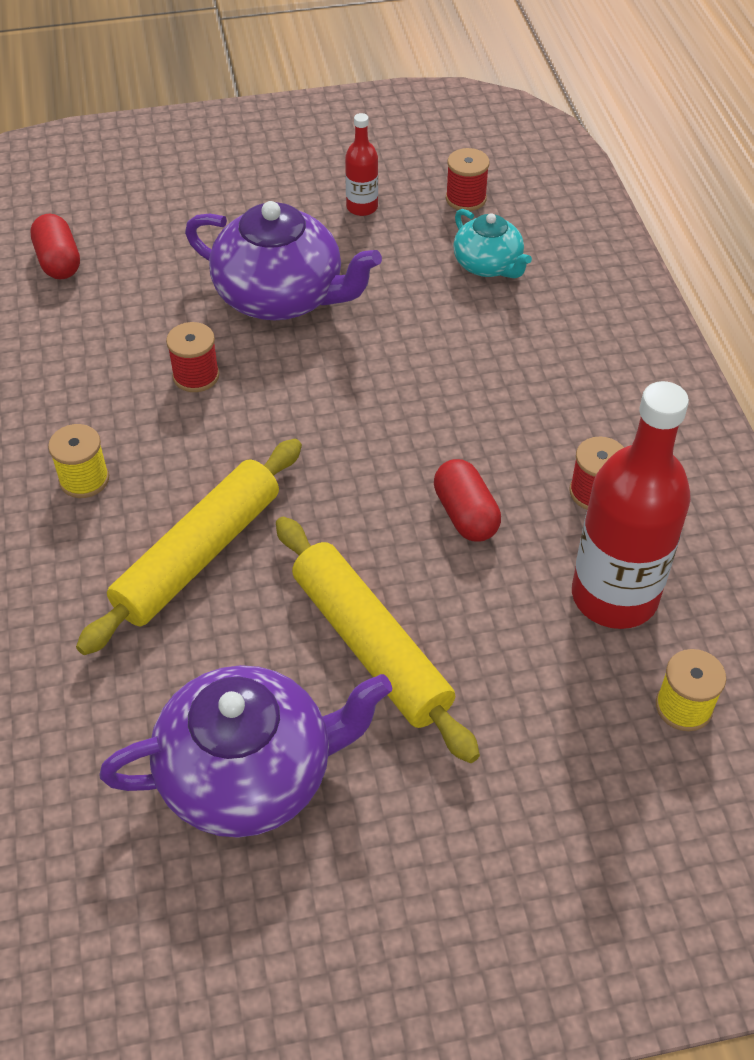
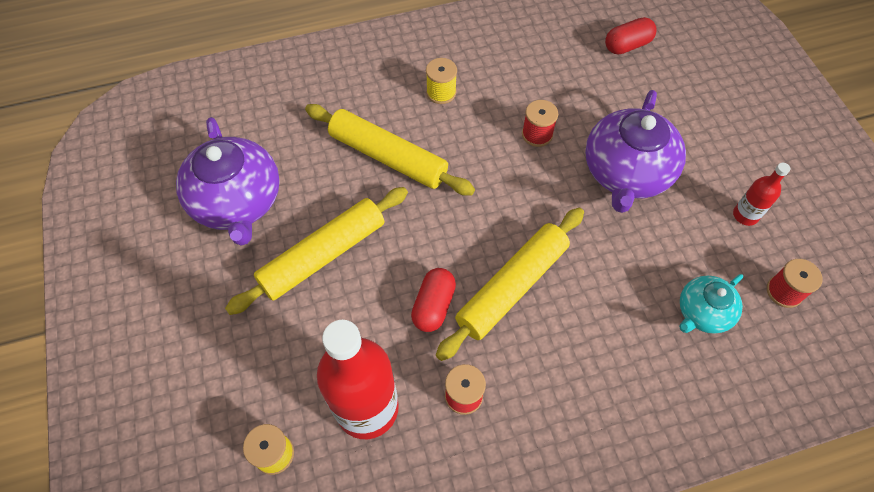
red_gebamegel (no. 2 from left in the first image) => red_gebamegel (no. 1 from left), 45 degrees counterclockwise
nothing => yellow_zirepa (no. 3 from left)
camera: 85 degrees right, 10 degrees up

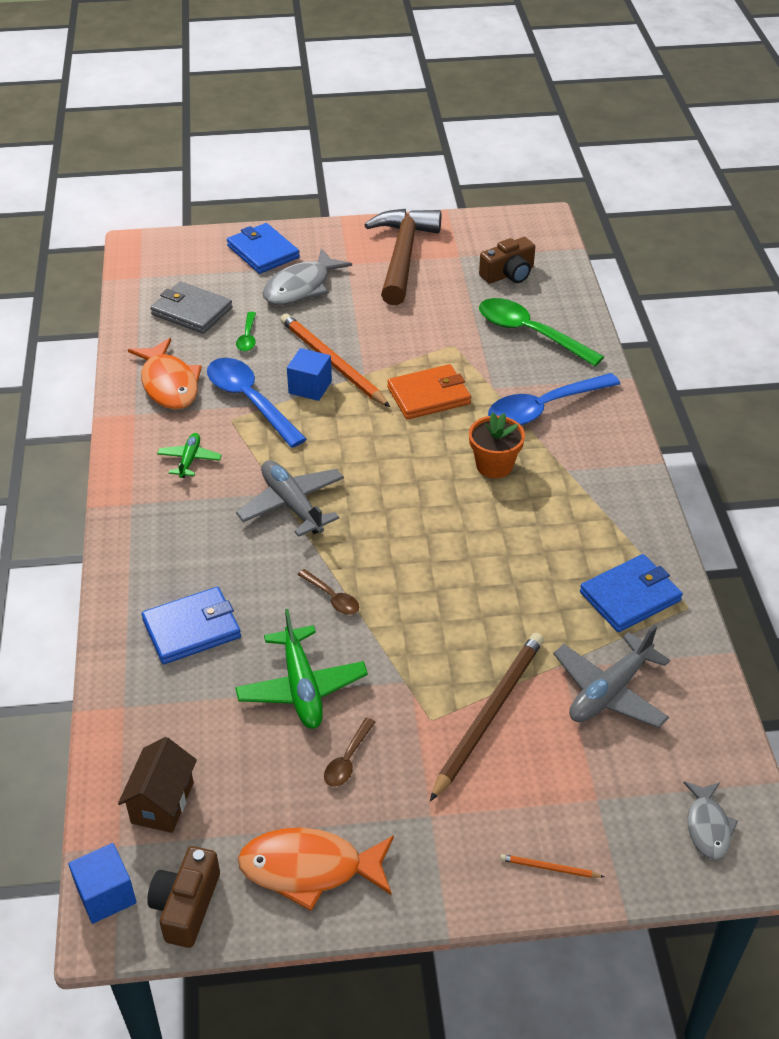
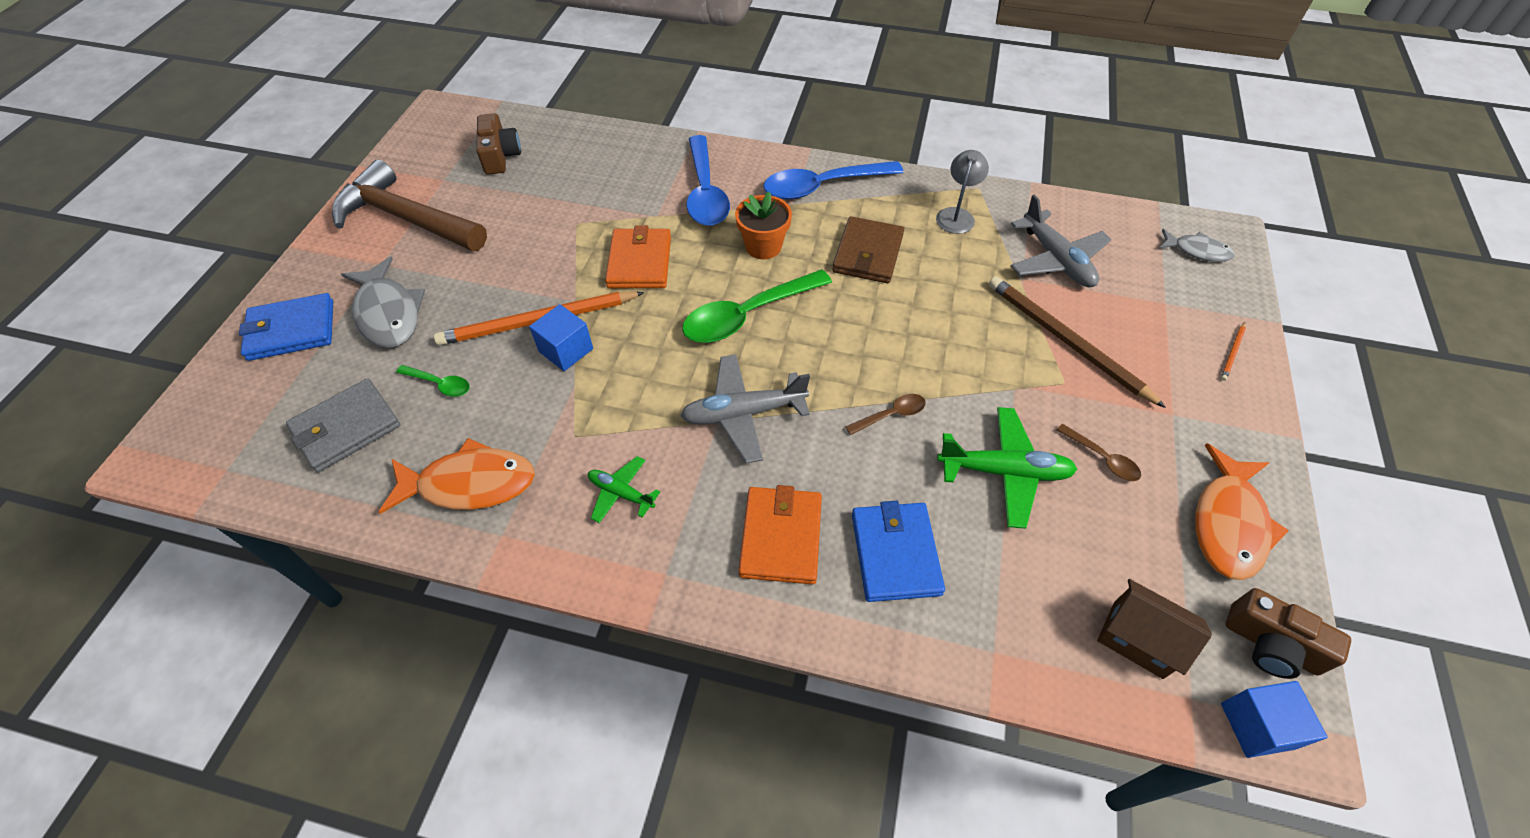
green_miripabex (no. 2 from left), shifted
nothing => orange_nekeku (no. 2 from left)
blue_miripabex (no. 1 from left in the first image) => blue_miripabex (no. 2 from left), shifted
nothing => brown_nekeku
blue_nekeku (no. 3 from left) => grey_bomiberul
camera: 70 degrees left, 10 degrees up

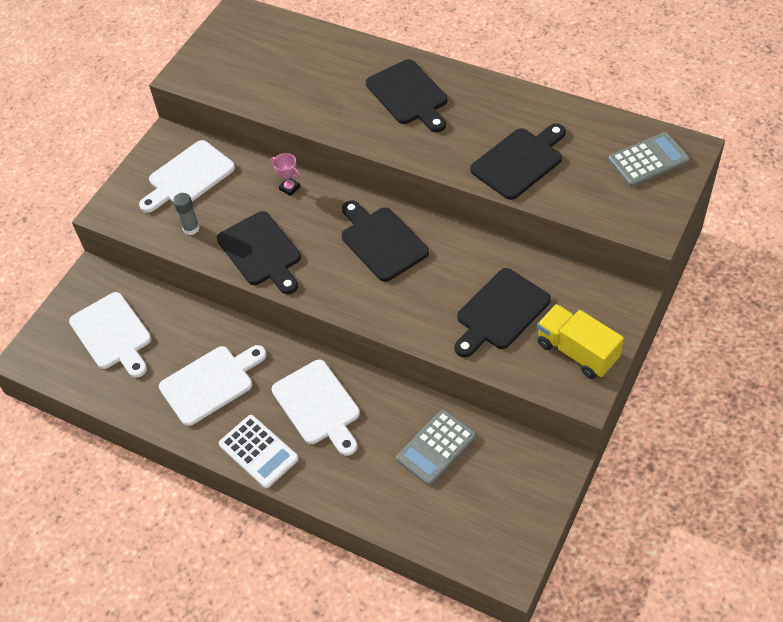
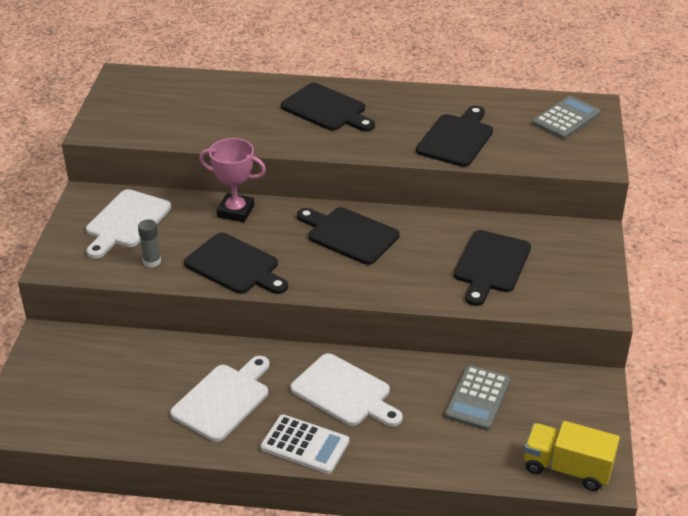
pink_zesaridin, x1.87
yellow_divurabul, shifted
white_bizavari (no. 1 from left) => nothing
camera: 25 degrees left, 15 degrees down

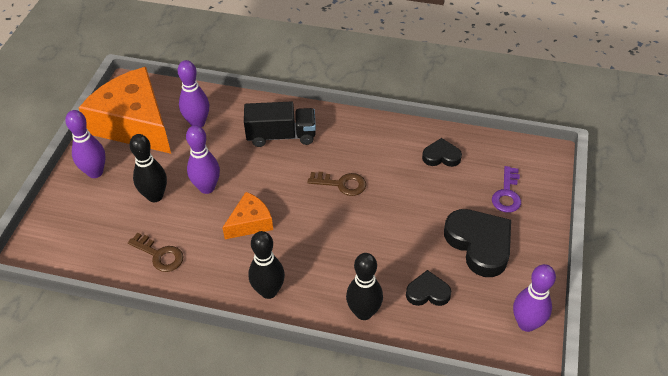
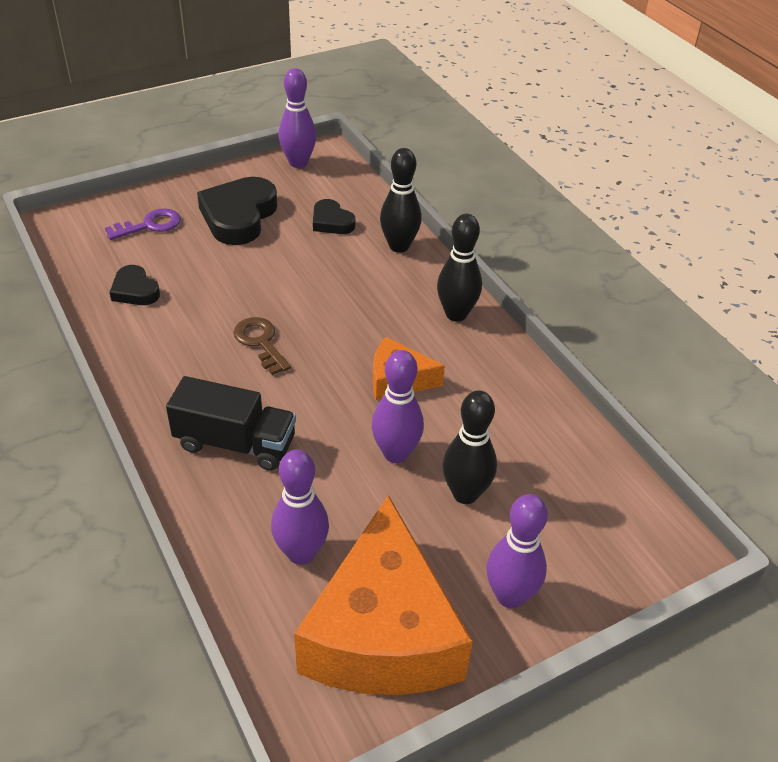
black_divurabul, 150 degrees clockwise
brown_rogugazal (no. 1 from left) => nothing
camera: 135 degrees left, 5 degrees down

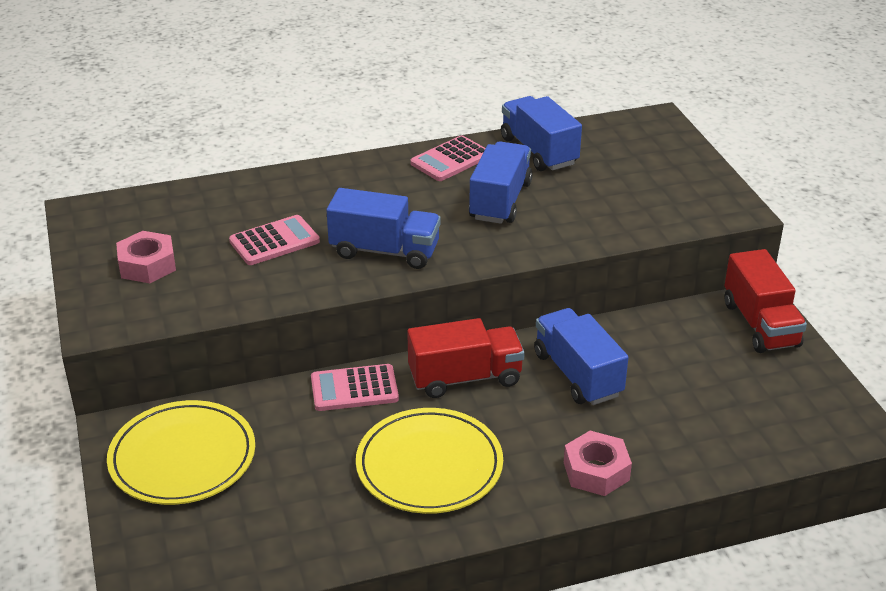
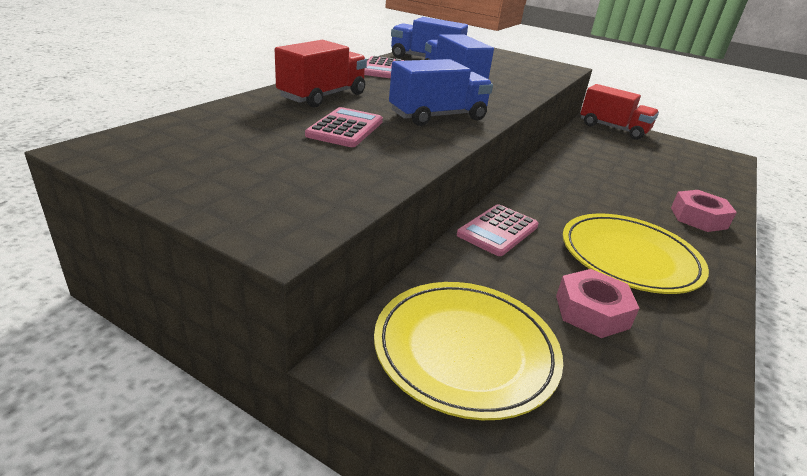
red_divurabul (no. 1 from left), shifted
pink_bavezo (no. 1 from left), shifted
blue_divurabul (no. 4 from left) => nothing
camera: 45 degrees left, 5 degrees down

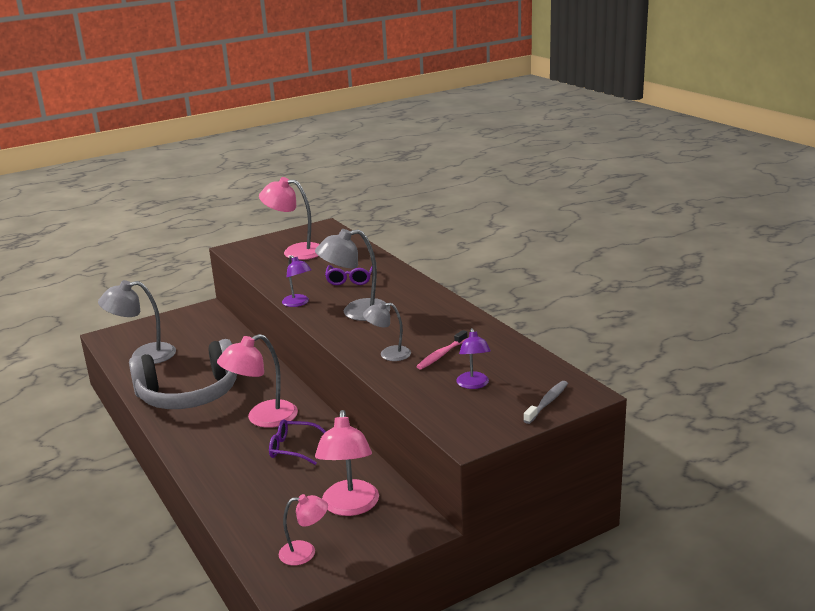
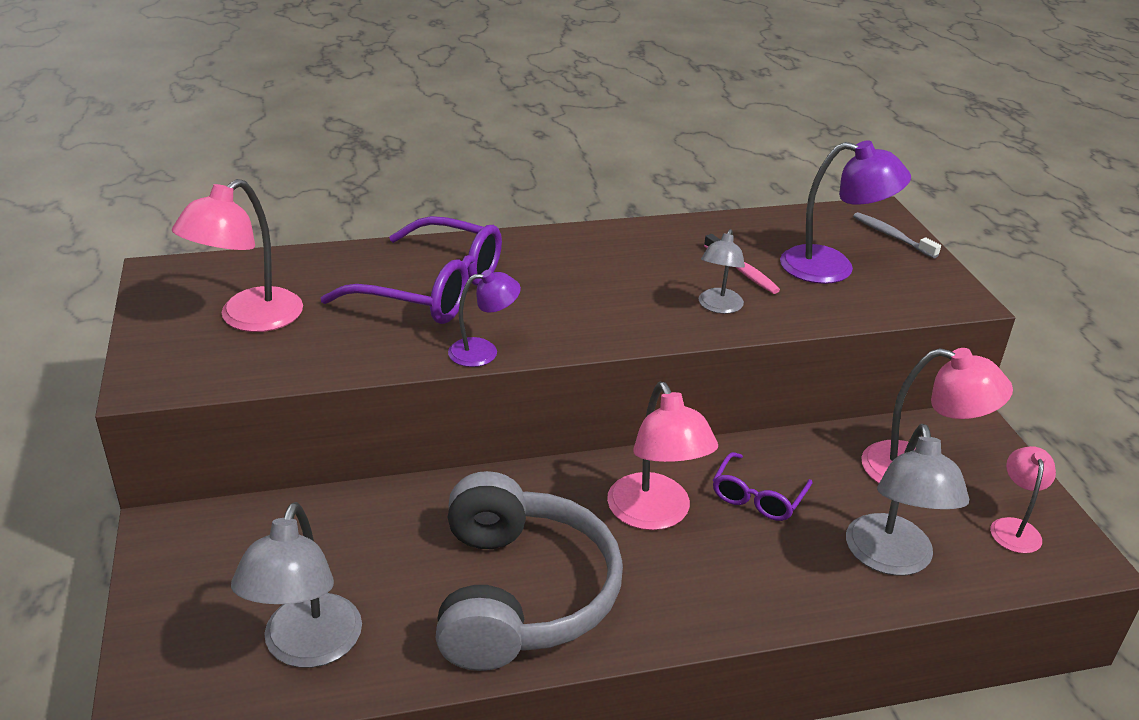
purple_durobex (no. 2 from left in the first image) => purple_durobex (no. 1 from left), x1.89
purple_bomiberul (no. 2 from left), x1.69
grey_bomiberul (no. 2 from left in the first image) => grey_bomiberul (no. 3 from left), shifted
camera: 75 degrees left, 10 degrees up

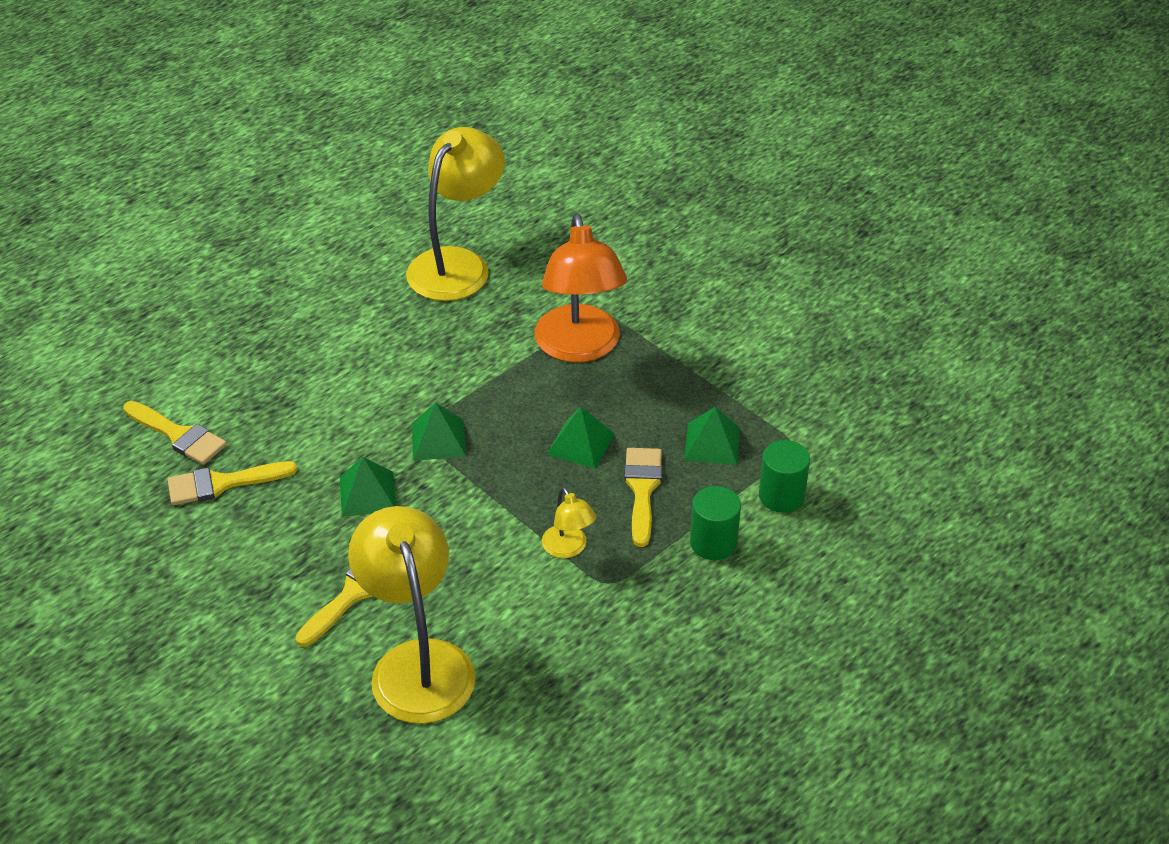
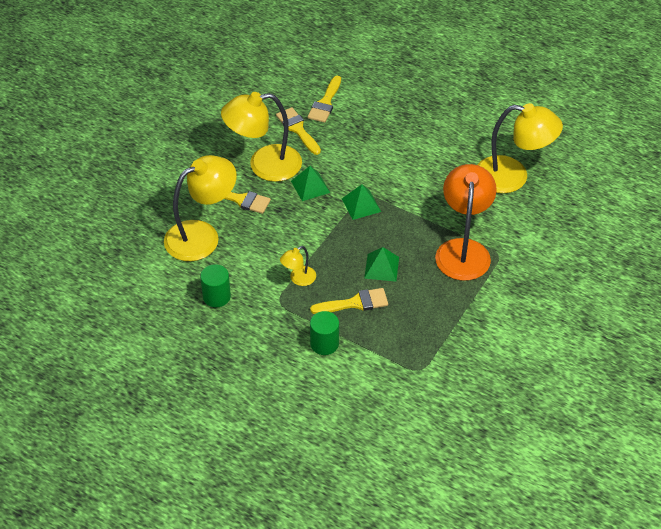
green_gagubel (no. 2 from left in the first image) => green_gagubel (no. 1 from left), shifted
nothing => yellow_bomiberul (no. 2 from left)
orange_bomiberul, 120 degrees clockwise
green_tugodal (no. 4 from left) => nothing
camera: 75 degrees right, 5 degrees up

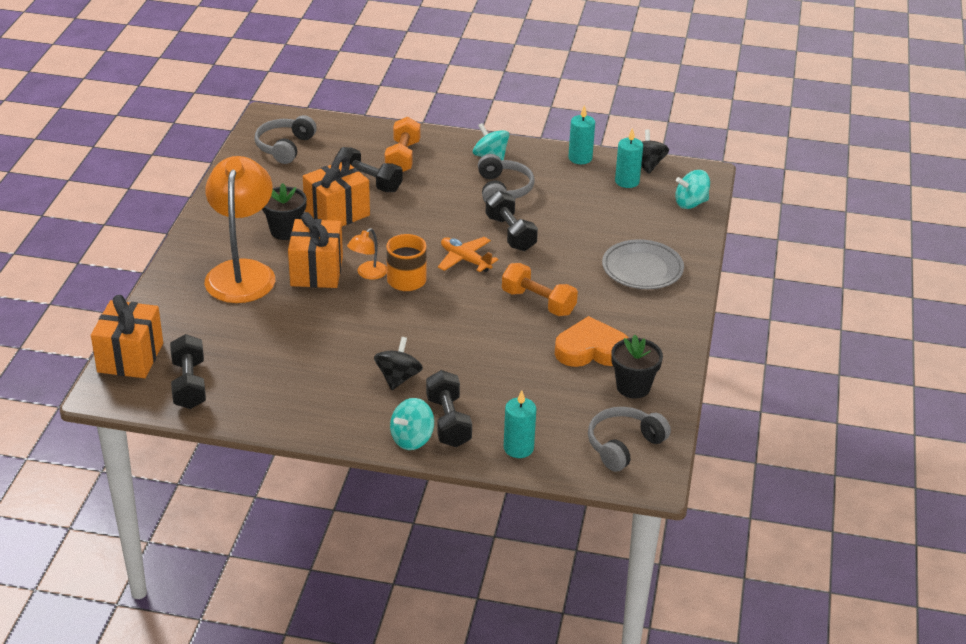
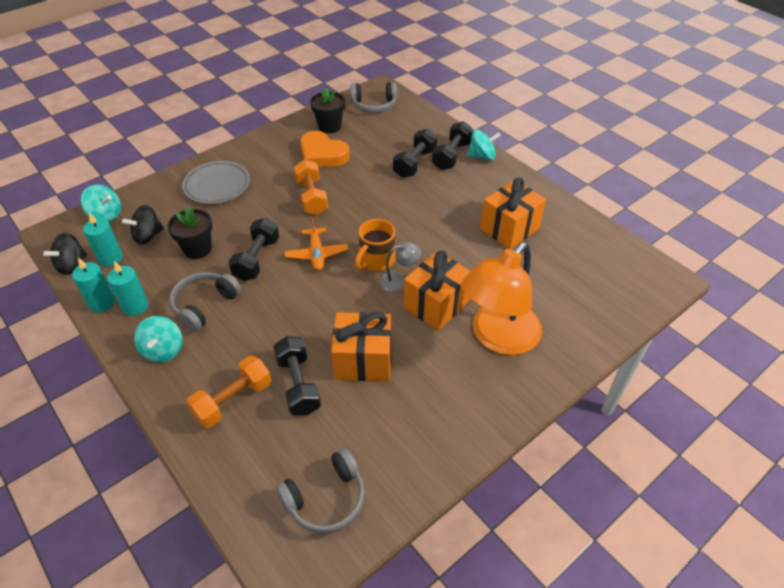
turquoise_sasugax (no. 1 from left in the first image) => turquoise_sasugax (no. 3 from left), shifted
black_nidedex (no. 1 from left in the first image) => black_nidedex (no. 2 from left), shifted
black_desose (no. 1 from left), shifted
orange_bomiberul (no. 2 from left) => grey_bomiberul
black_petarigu (no. 1 from left in the first image) => black_petarigu (no. 3 from left), shifted
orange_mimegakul (no. 1 from left in the first image) => orange_mimegakul (no. 3 from left), shifted
camera: 140 degrees left, 10 degrees up

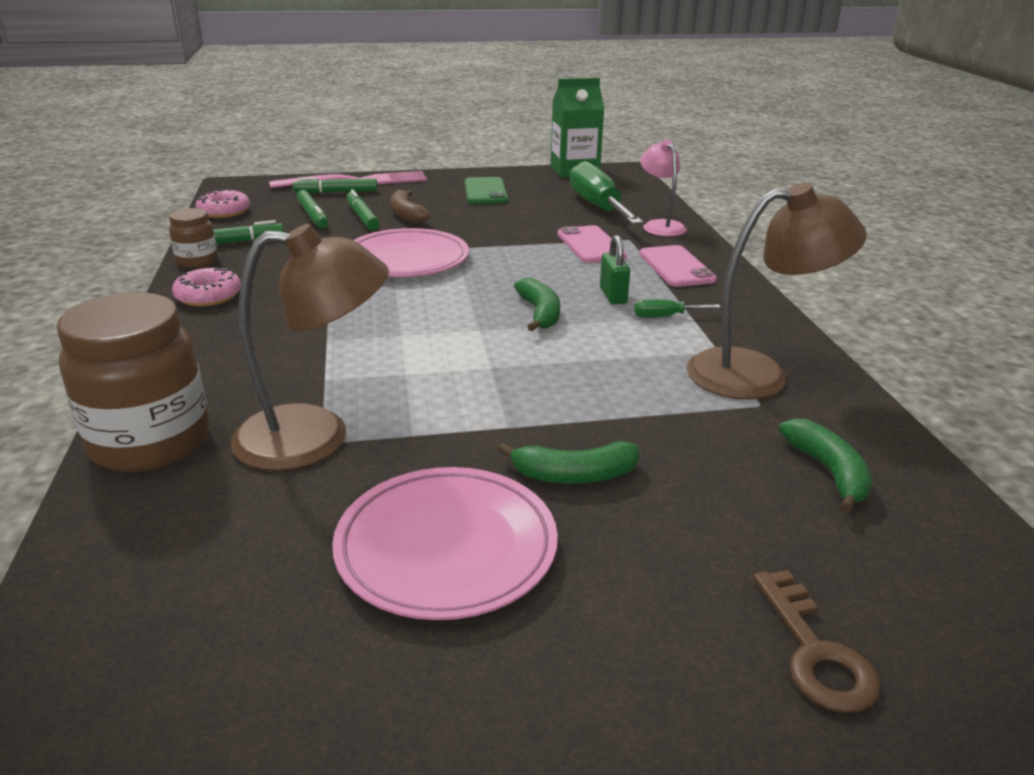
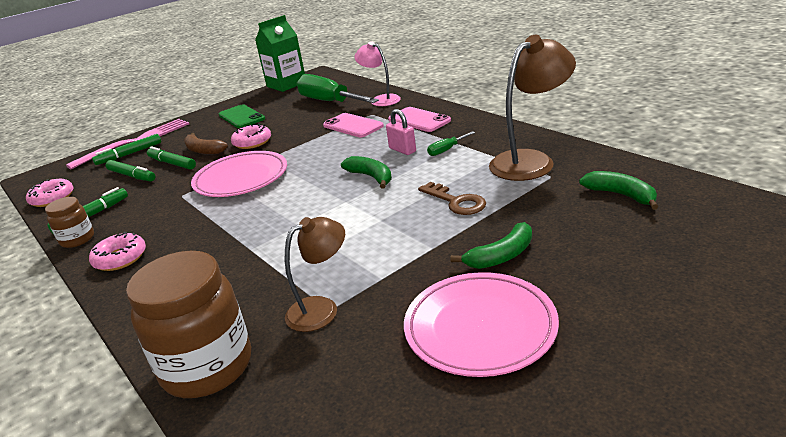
nothing => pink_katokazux (no. 3 from left)
brown_bomiberul (no. 1 from left), x0.62
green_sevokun => pink_sevokun
brown_rogugazal, shifted
camera: 25 degrees left, 0 degrees up

